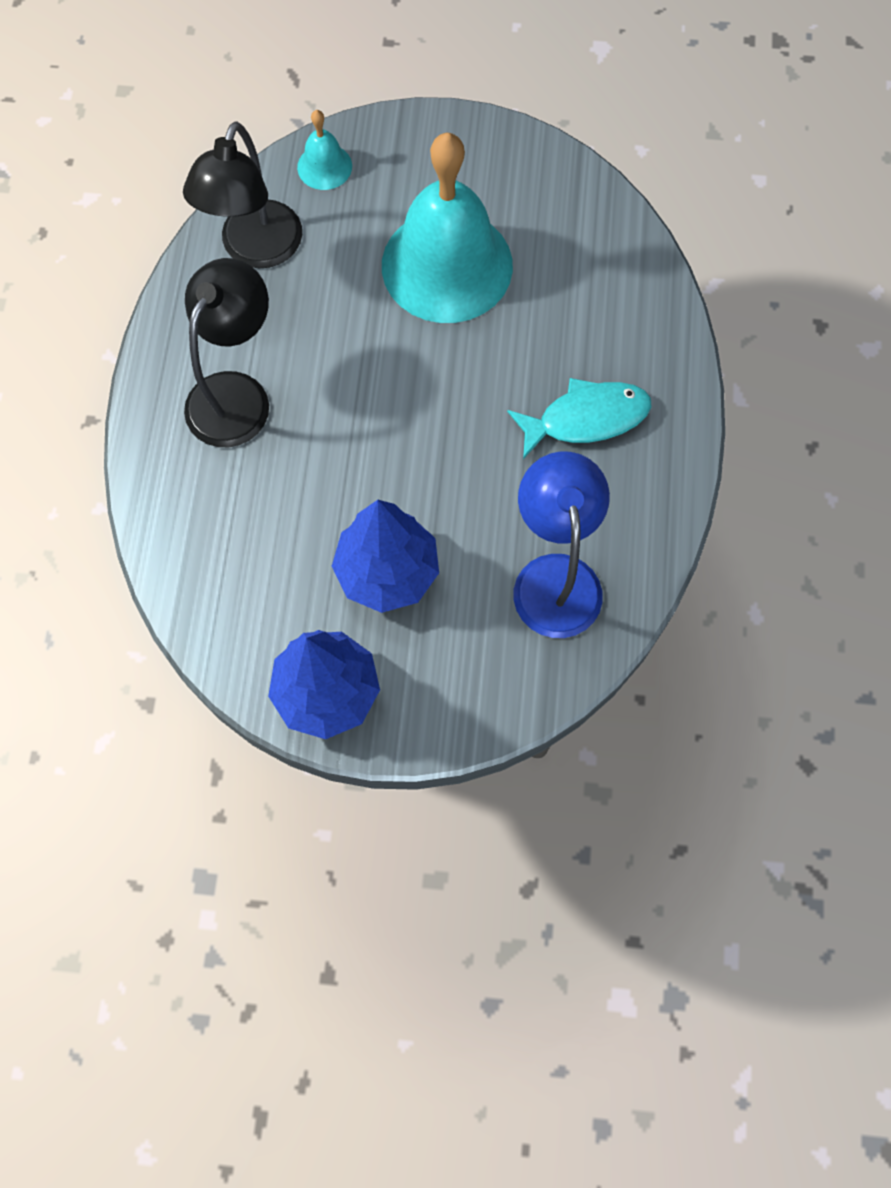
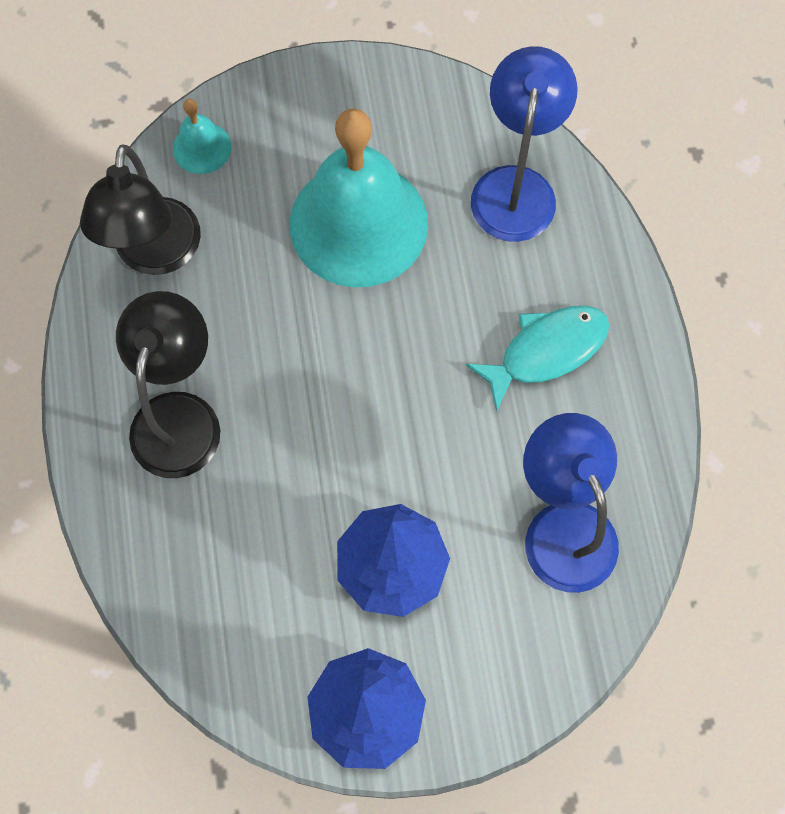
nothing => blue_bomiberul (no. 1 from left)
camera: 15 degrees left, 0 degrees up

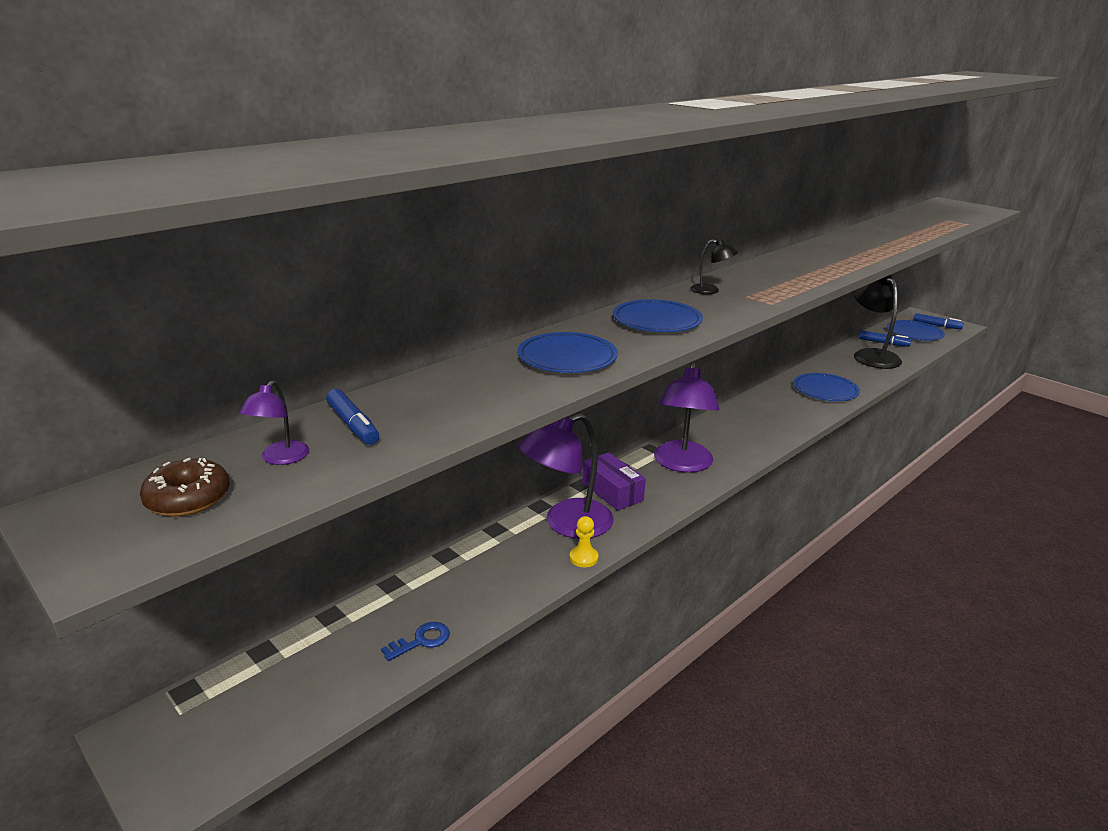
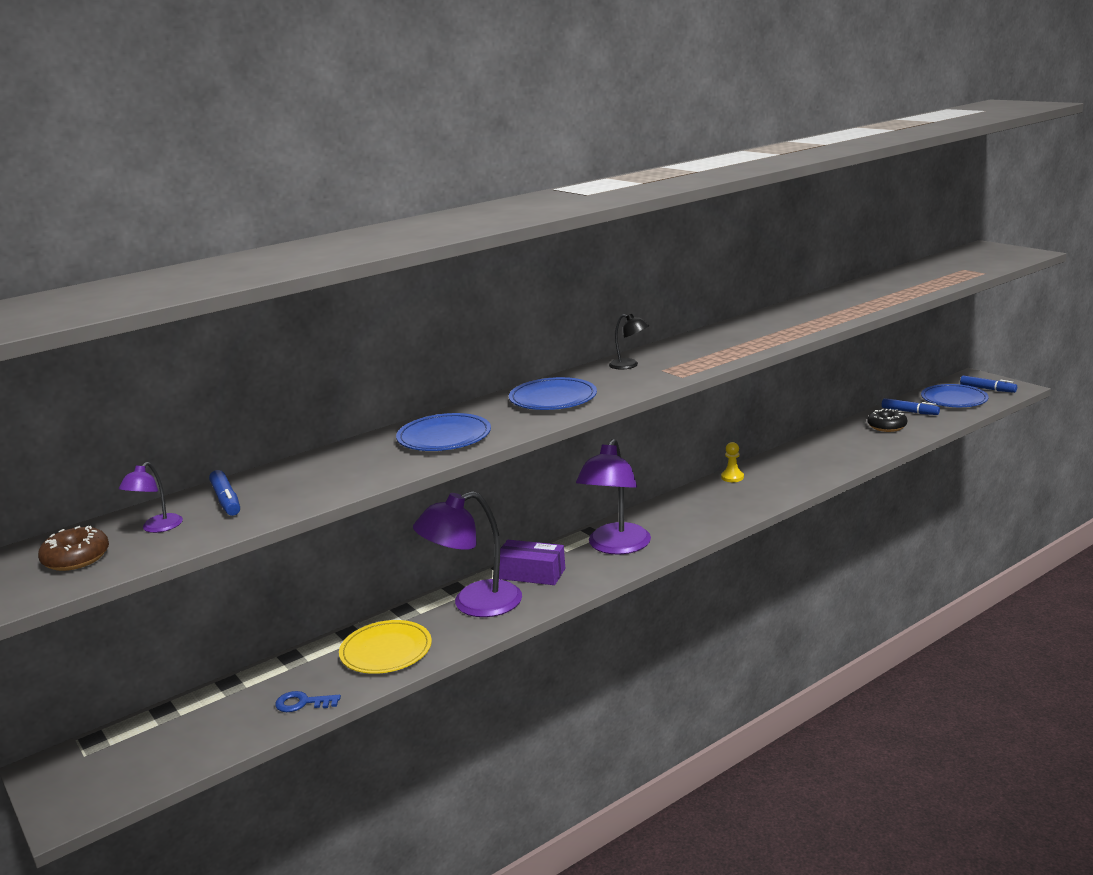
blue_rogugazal, 150 degrees counterclockwise
nothing => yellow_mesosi
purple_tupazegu, 45 degrees counterclockwise
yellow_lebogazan, shifted
black_bomiberul (no. 2 from left) => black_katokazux
blue_mesosi (no. 3 from left) => nothing
camera: 10 degrees right, 5 degrees down

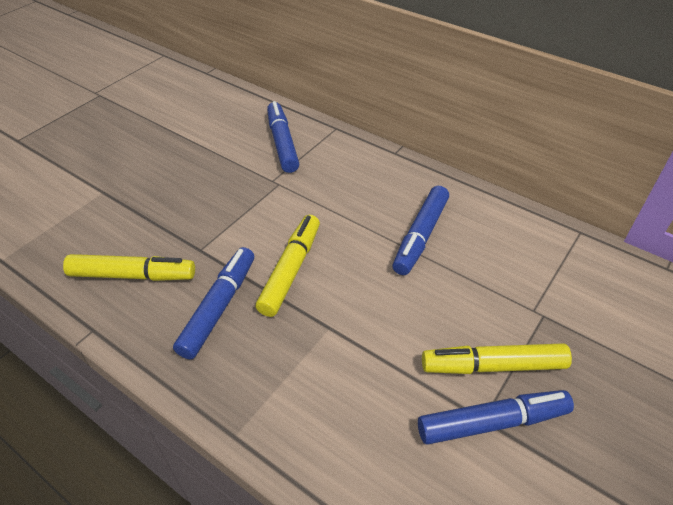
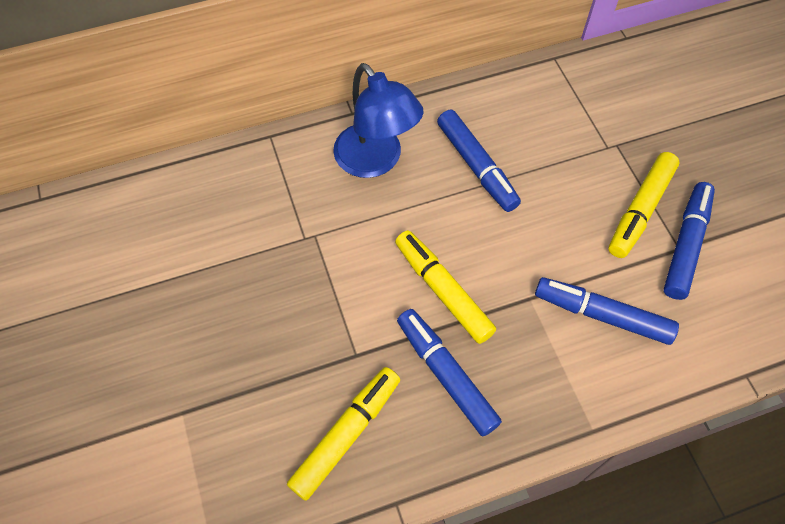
nothing => blue_bomiberul
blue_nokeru (no. 2 from left in the first image) => blue_nokeru (no. 3 from left), shifted
camera: 55 degrees left, 15 degrees up

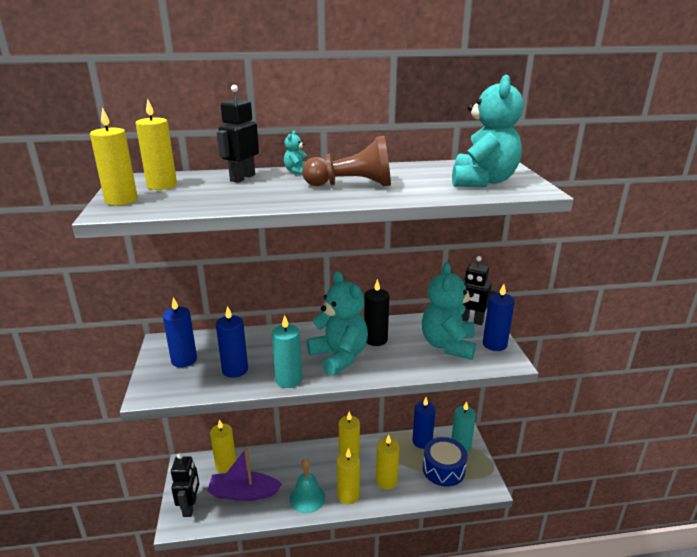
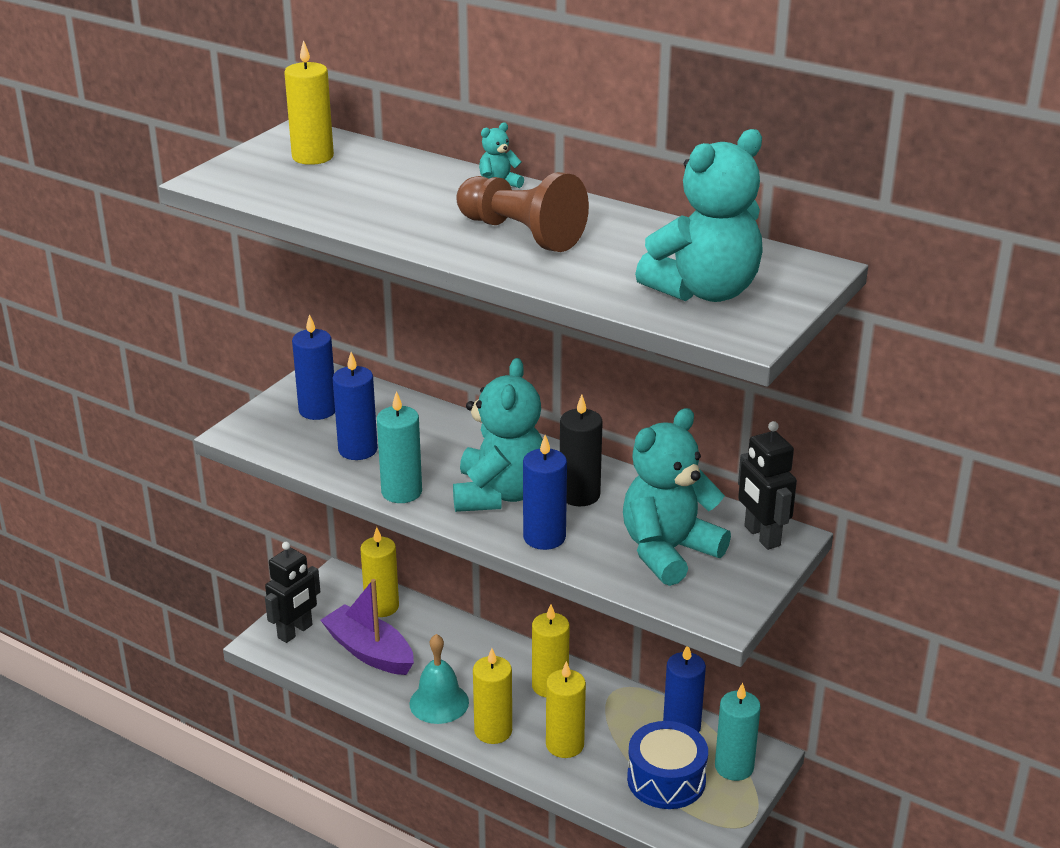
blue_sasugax (no. 4 from left in the first image) => blue_sasugax (no. 3 from left), shifted
yellow_sasugax (no. 1 from left) => nothing
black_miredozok (no. 2 from left) => nothing
camera: 40 degrees right, 5 degrees up

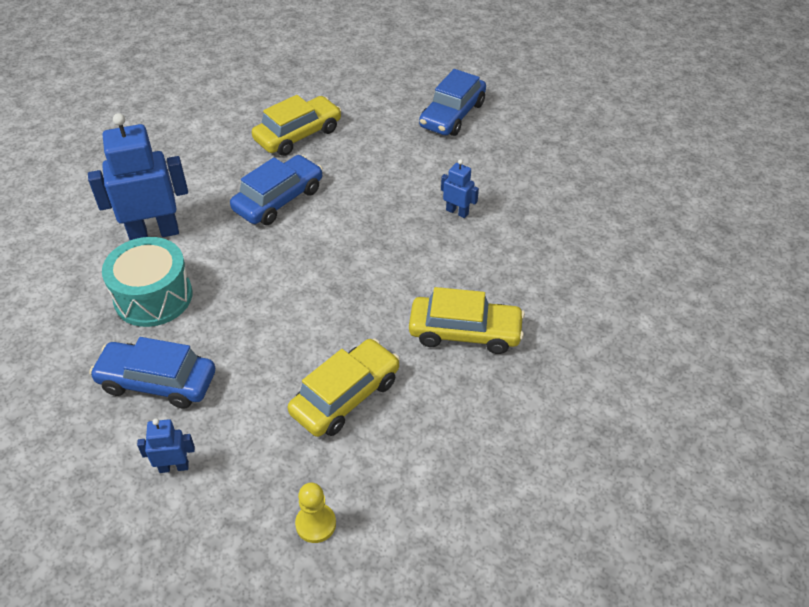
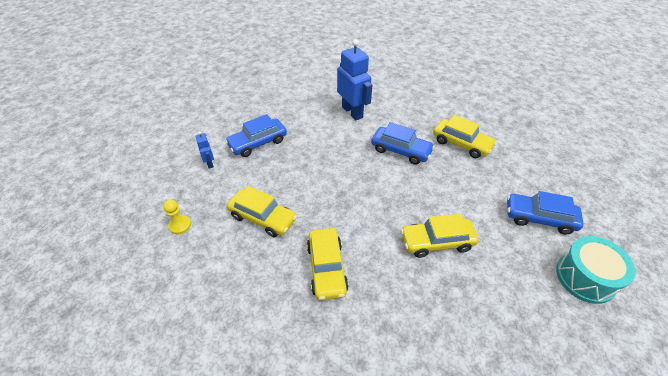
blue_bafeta (no. 1 from left), 120 degrees counterclockwise
blue_miredozok (no. 3 from left) => yellow_bafeta (no. 3 from left)
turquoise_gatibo, shifted
camera: 75 degrees right, 0 degrees up

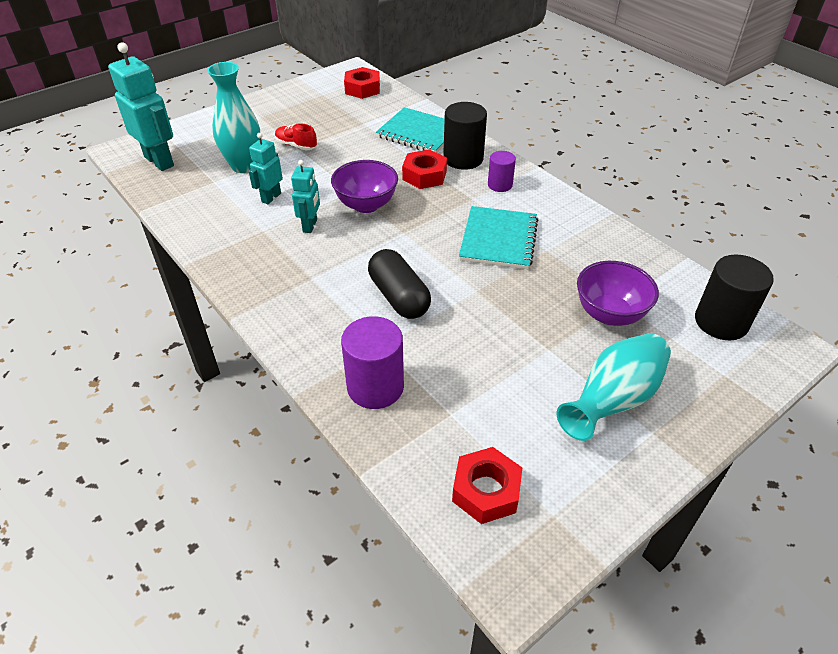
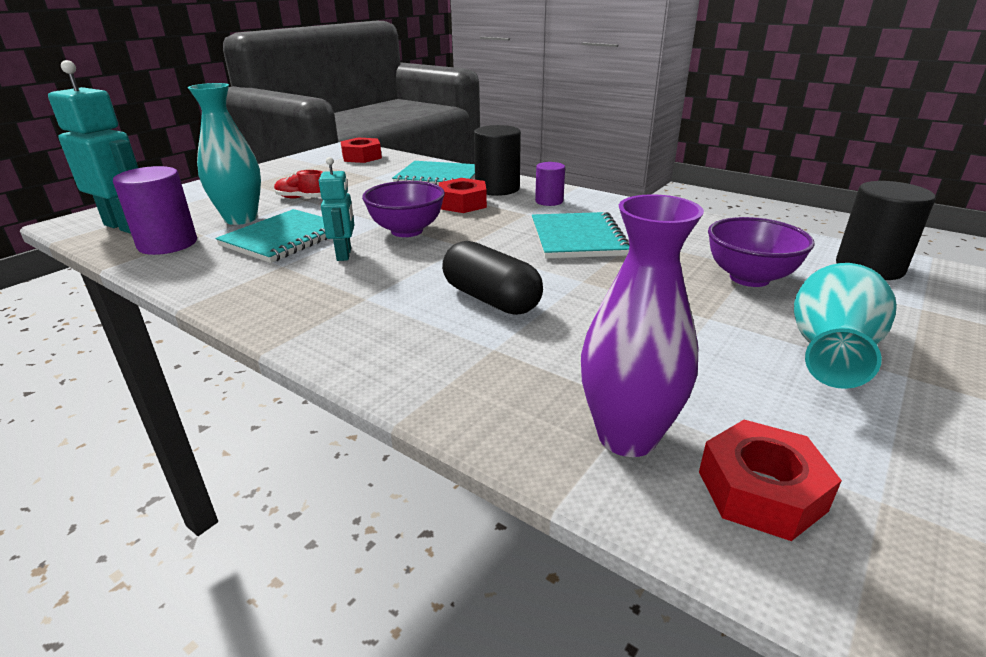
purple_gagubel (no. 1 from left), shifted
turquoise_miredozok (no. 2 from left) => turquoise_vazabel (no. 1 from left)
nothing => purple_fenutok
camera: 15 degrees left, 15 degrees down

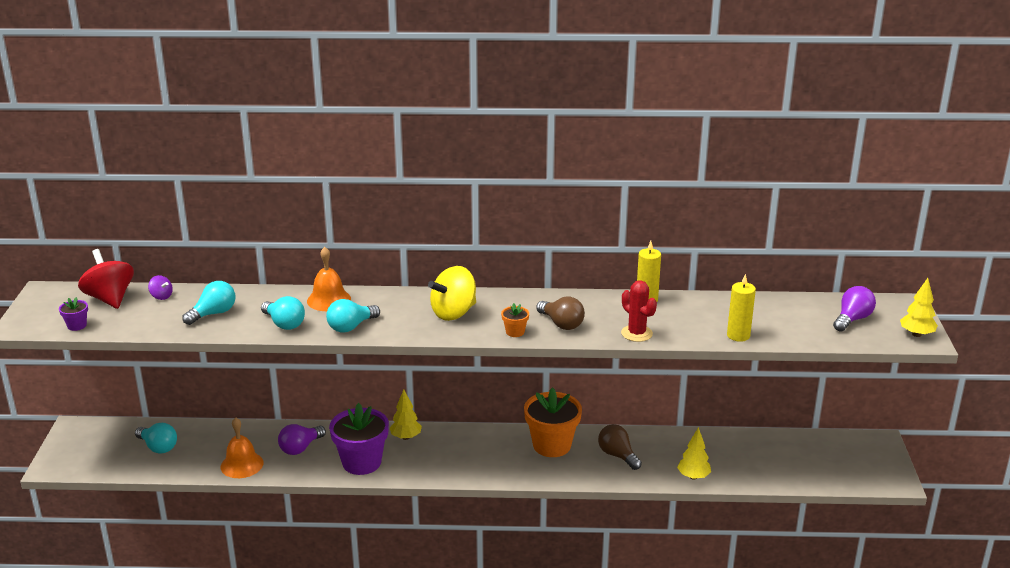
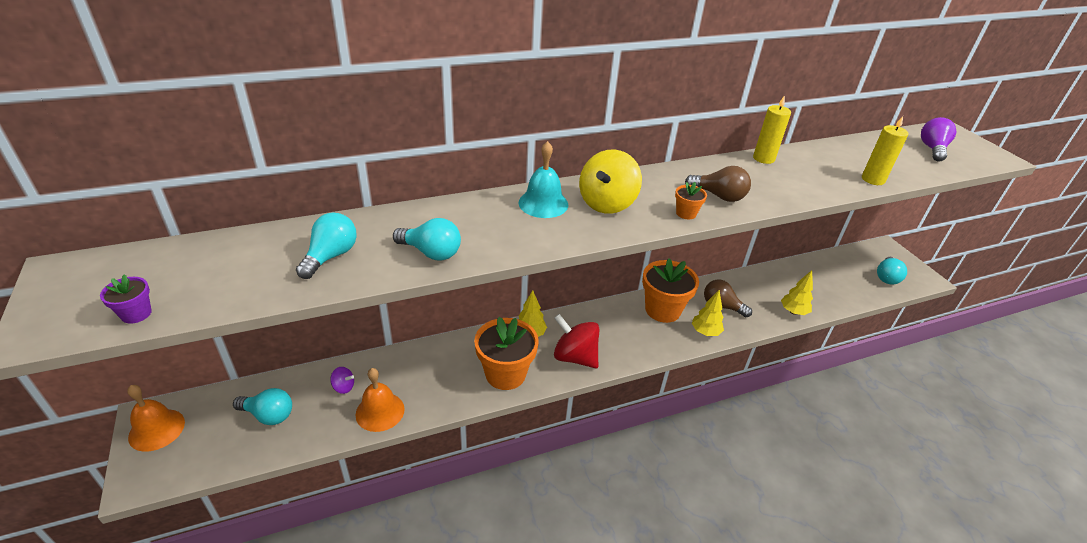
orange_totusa (no. 2 from left in the first image) => orange_totusa (no. 1 from left), shifted
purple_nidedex, shifted
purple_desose (no. 2 from left) => orange_desose (no. 1 from left)
nothing => turquoise_totusa
red_nidedex, shifted
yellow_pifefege (no. 3 from left in the first image) => yellow_pifefege (no. 2 from left), shifted
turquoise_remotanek (no. 4 from left), shifted
purple_remotanek (no. 1 from left) => nothing
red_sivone => nothing
camera: 25 degrees left, 10 degrees up

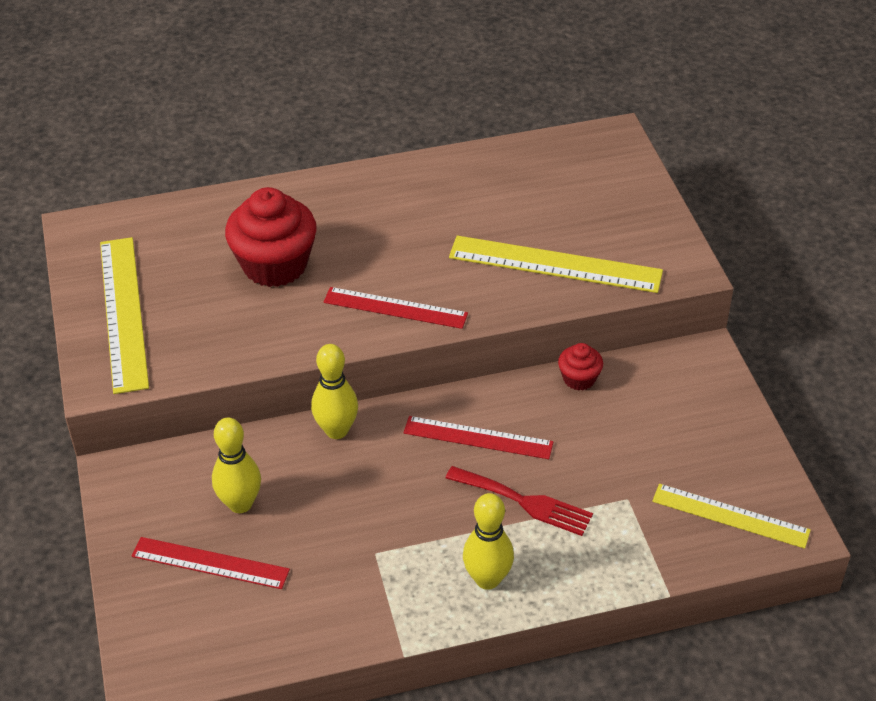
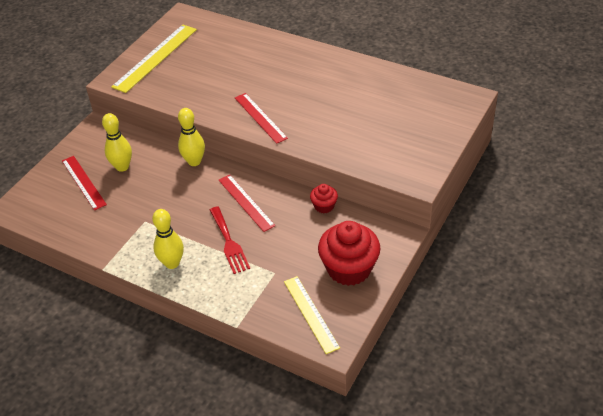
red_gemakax (no. 1 from left in the first image) => red_gemakax (no. 2 from left), shifted
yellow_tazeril (no. 2 from left) => nothing
camera: 45 degrees right, 0 degrees up

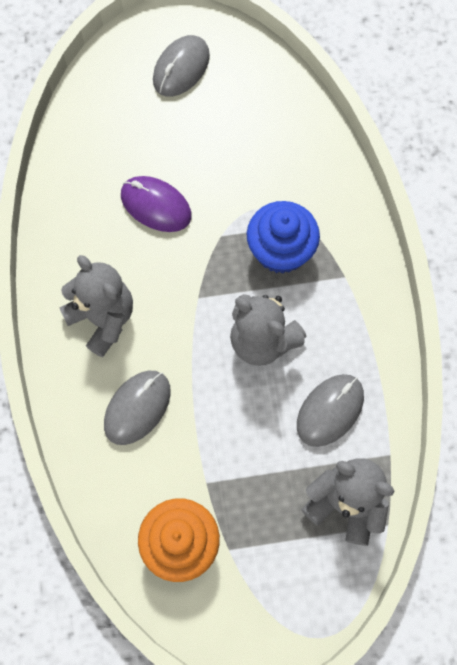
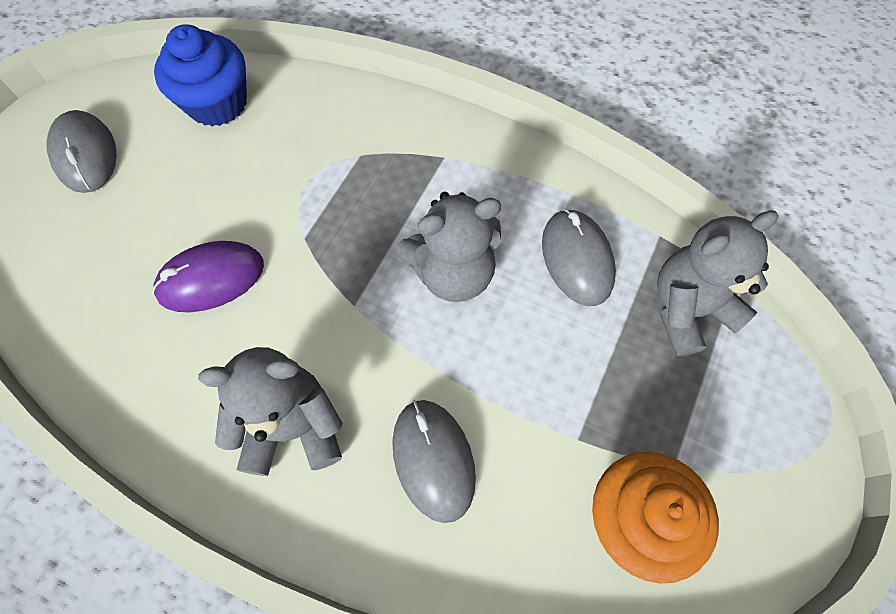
blue_gemakax, shifted
camera: 55 degrees left, 5 degrees down

